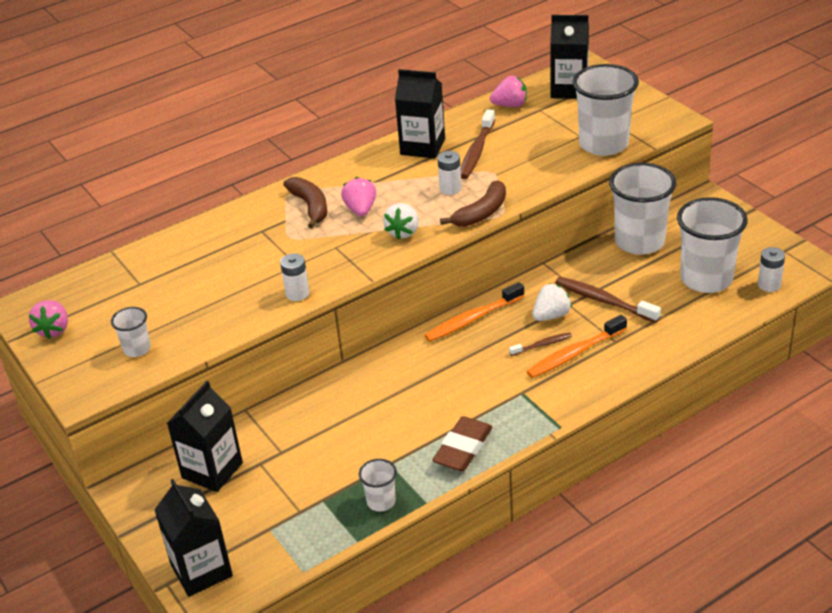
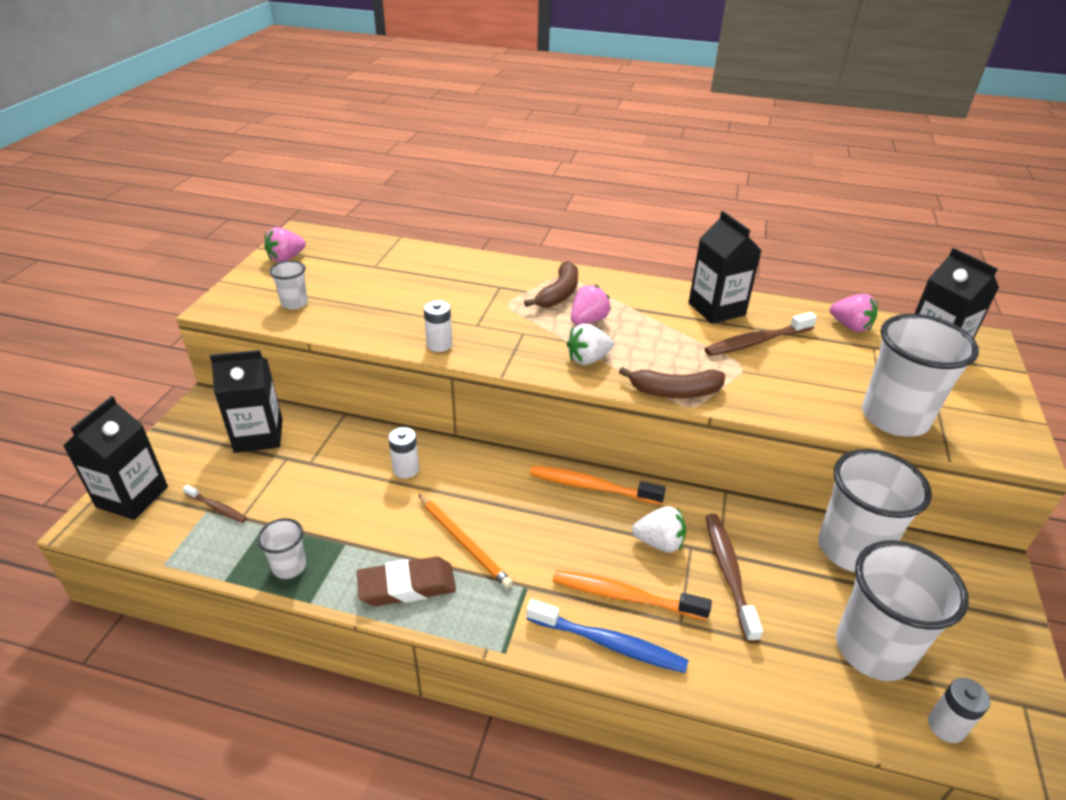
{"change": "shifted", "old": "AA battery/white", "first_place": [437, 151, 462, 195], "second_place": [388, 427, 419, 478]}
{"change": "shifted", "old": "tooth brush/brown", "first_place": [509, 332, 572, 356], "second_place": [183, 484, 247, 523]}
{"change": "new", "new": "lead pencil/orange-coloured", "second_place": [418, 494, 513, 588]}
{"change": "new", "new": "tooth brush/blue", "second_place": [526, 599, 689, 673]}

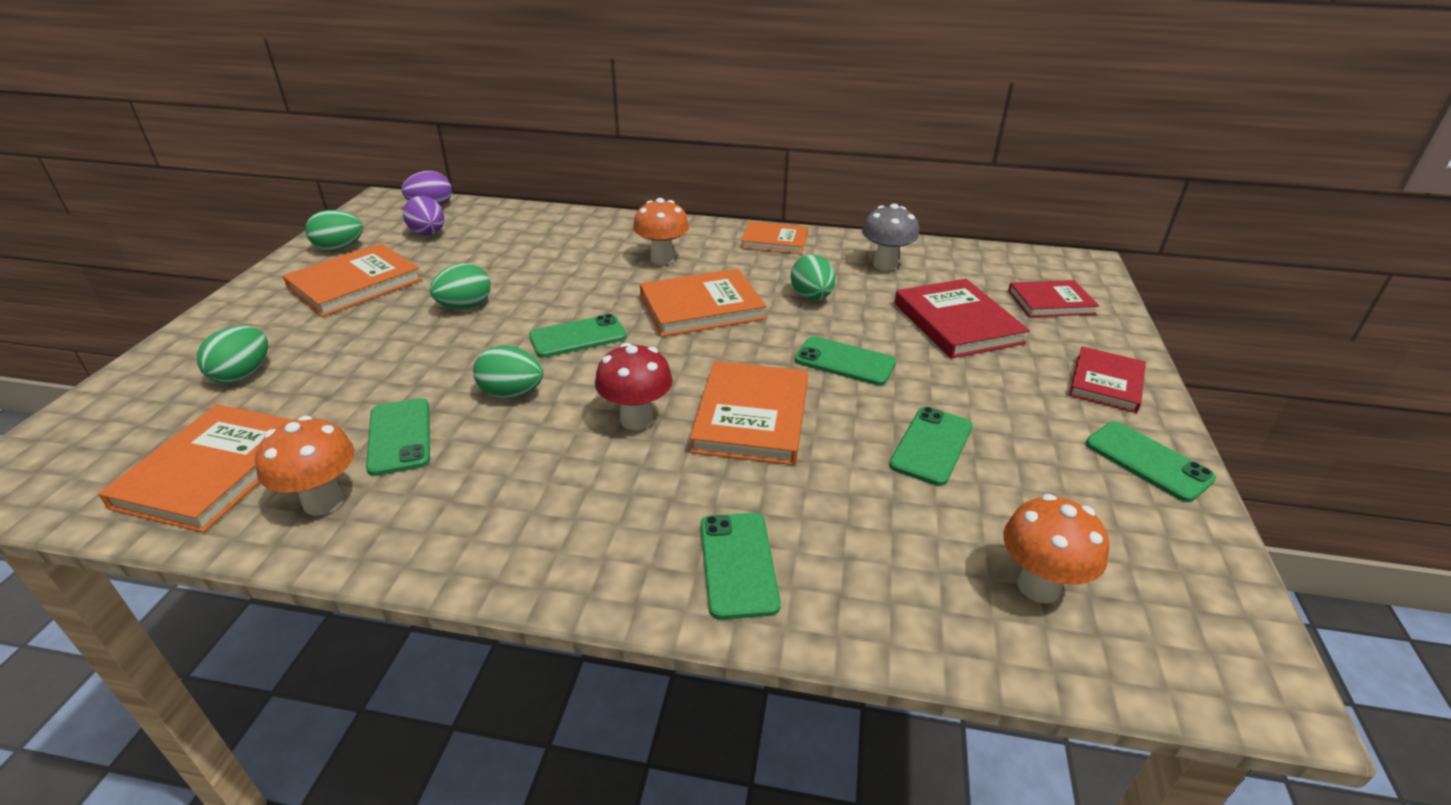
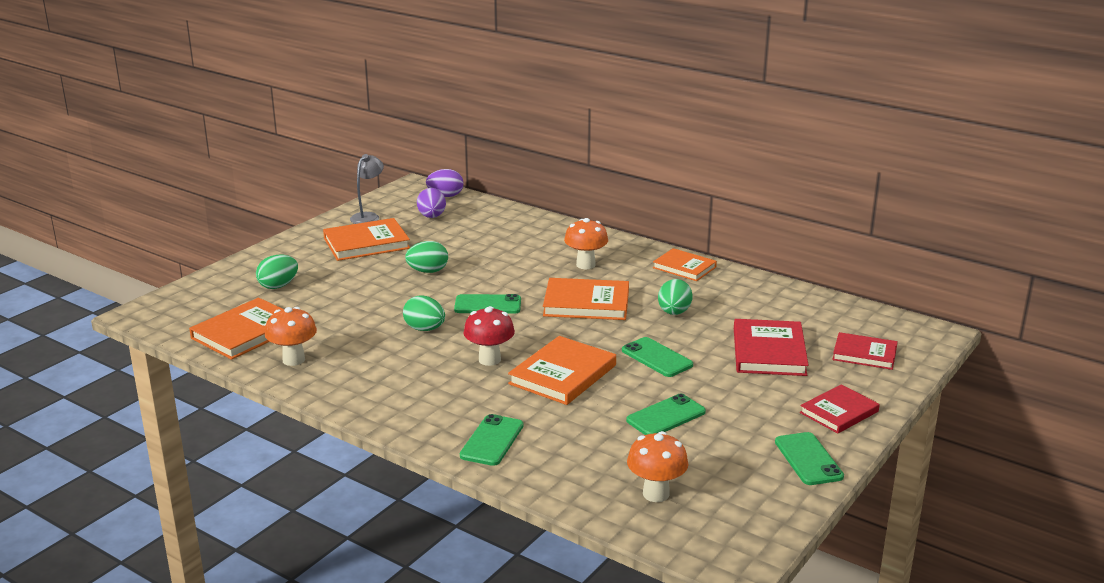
{"change": "gone", "old": "toadstool/grey", "first_place": [862, 204, 919, 271]}
{"change": "swapped", "old": "egg/leaf-green", "new": "desk lamp/grey", "first_place": [305, 210, 363, 251], "second_place": [350, 154, 384, 224]}
{"change": "gone", "old": "mobile phone/leaf-green", "first_place": [366, 398, 430, 476]}

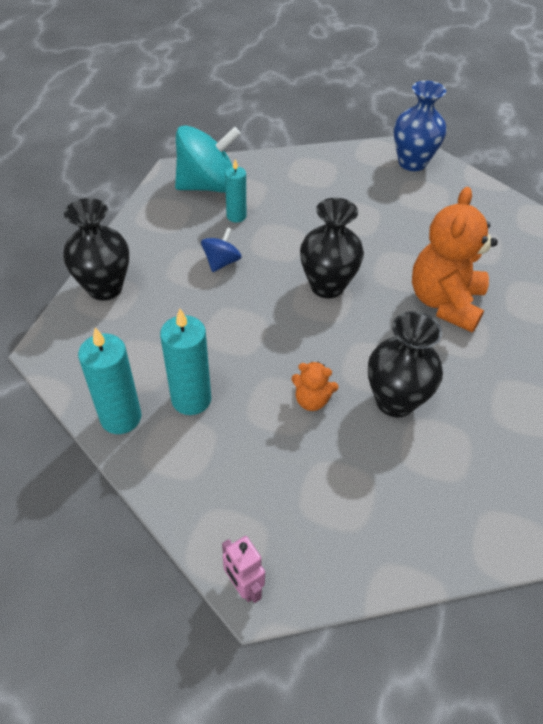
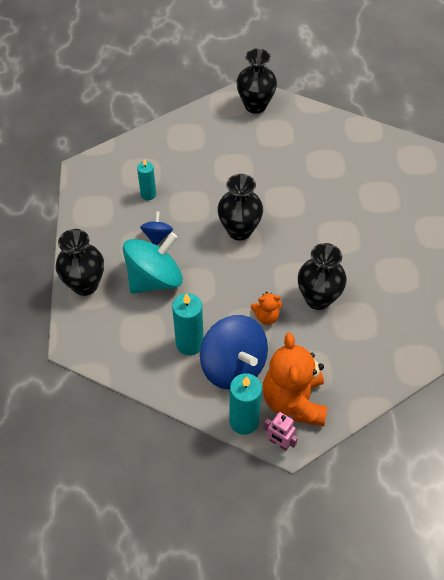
{"change": "repainted", "old": "flower vase/blue", "new": "flower vase/black", "first_place": [394, 81, 447, 171], "second_place": [236, 48, 277, 114]}
{"change": "shifted", "old": "toy top/aqua", "first_place": [175, 125, 241, 193], "second_place": [123, 232, 183, 294]}
{"change": "shifted", "old": "stuffed bear/orange-coloured", "first_place": [412, 187, 498, 332], "second_place": [263, 333, 328, 426]}
{"change": "shifted", "old": "wax candle/aqua", "first_place": [78, 328, 141, 434], "second_place": [229, 373, 262, 435]}
{"change": "new", "new": "toy top/blue", "second_place": [200, 315, 268, 390]}

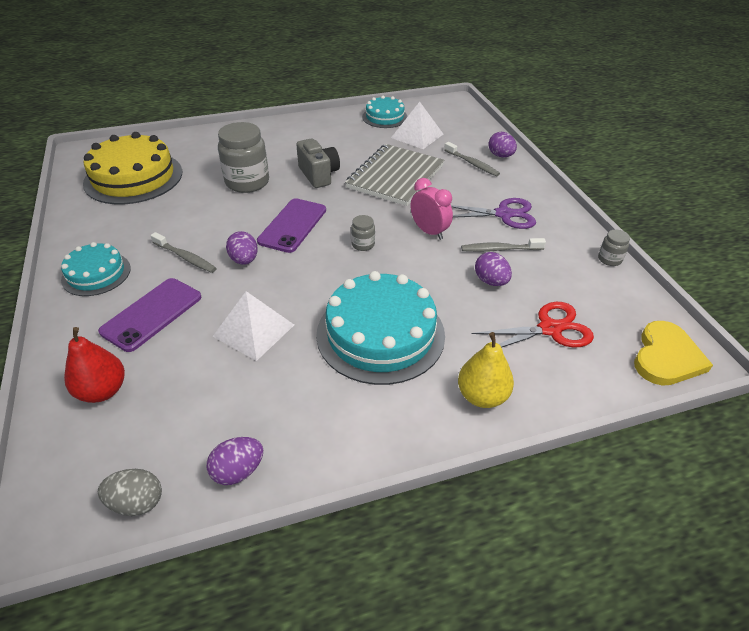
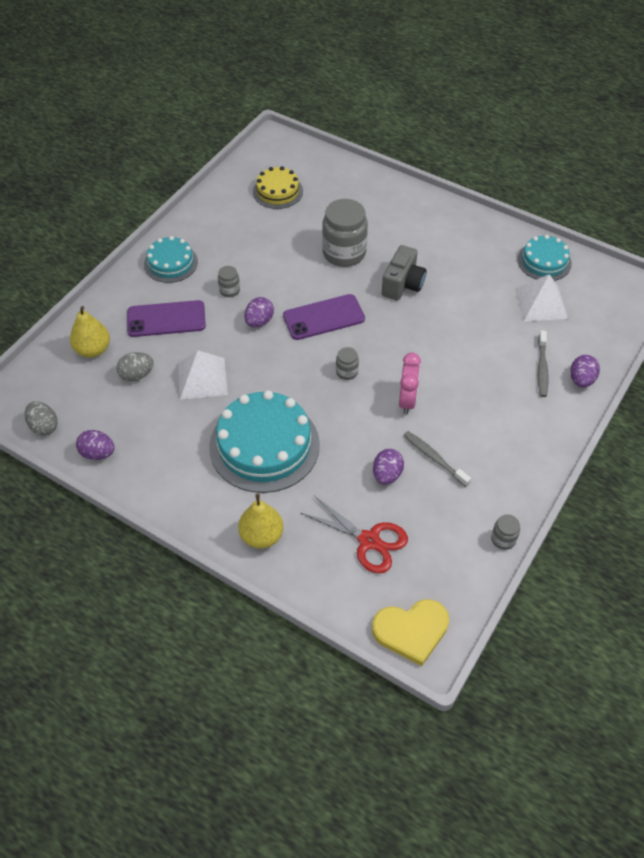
{"change": "scaled", "old": "gateau/bright yellow", "first_place": [83, 132, 182, 204], "second_place": [253, 166, 303, 209], "factor": 0.56}
{"change": "gone", "old": "notebook/grey", "first_place": [345, 144, 444, 206]}
{"change": "gone", "old": "shears/violet", "first_place": [451, 198, 536, 229]}
{"change": "swapped", "old": "tooth brush/grey", "new": "jar/grey", "first_place": [150, 232, 217, 273], "second_place": [218, 266, 240, 297]}
{"change": "repainted", "old": "pear/scarlet", "new": "pear/bright yellow", "first_place": [64, 327, 125, 403], "second_place": [70, 306, 110, 358]}
{"change": "new", "new": "egg/grey", "second_place": [116, 352, 154, 382]}

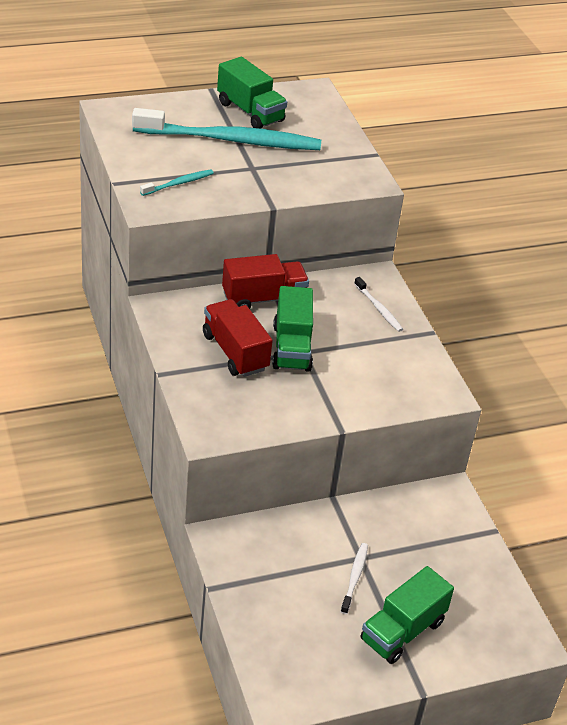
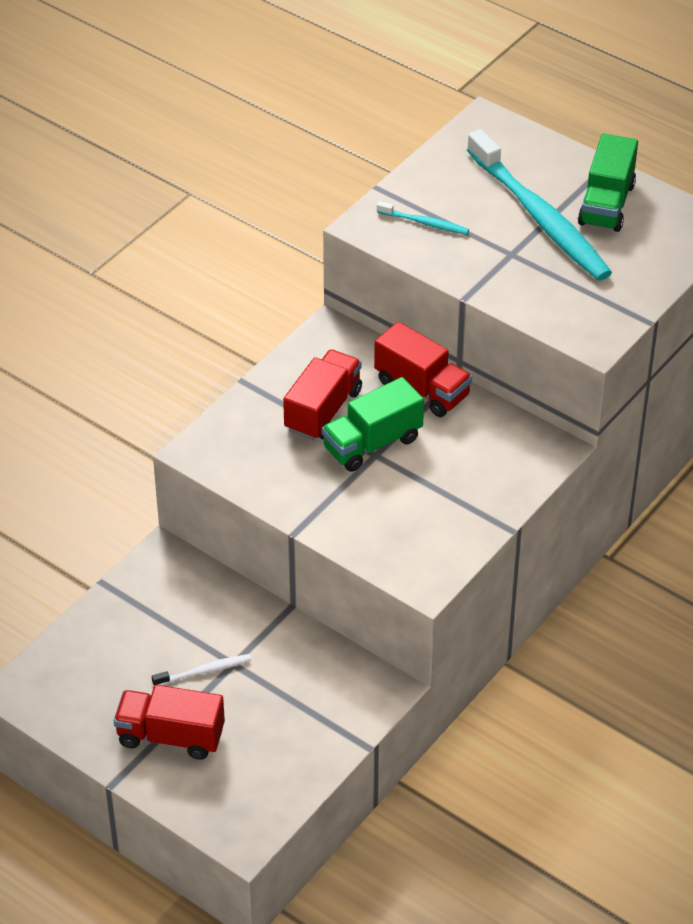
{"change": "gone", "old": "tooth brush/white", "first_place": [354, 277, 403, 332]}
{"change": "repainted", "old": "toy truck/leaf-green", "new": "toy truck/scarlet", "first_place": [360, 566, 454, 664], "second_place": [114, 685, 225, 760]}

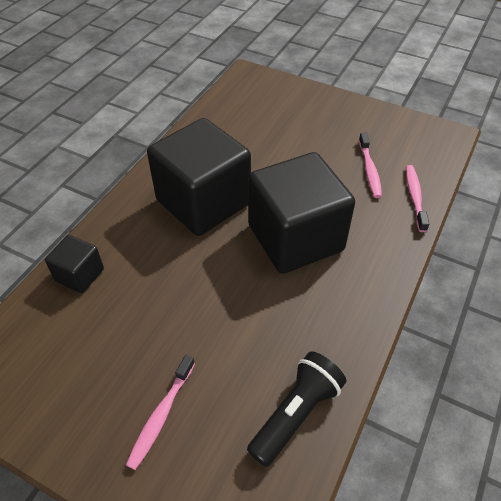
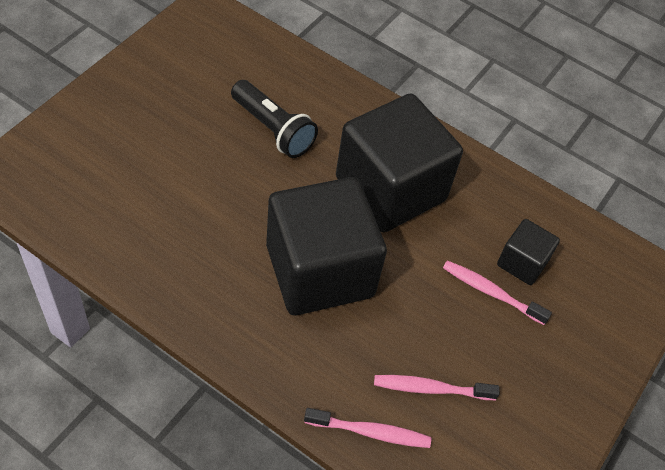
{"change": "shifted", "old": "block/black", "first_place": [45, 235, 104, 293], "second_place": [497, 219, 560, 285]}
{"change": "shifted", "old": "pocket torch/black", "first_place": [247, 351, 346, 467], "second_place": [231, 80, 318, 158]}
{"change": "shifted", "old": "tooth brush/rosy", "first_place": [126, 355, 195, 470], "second_place": [443, 260, 552, 325]}

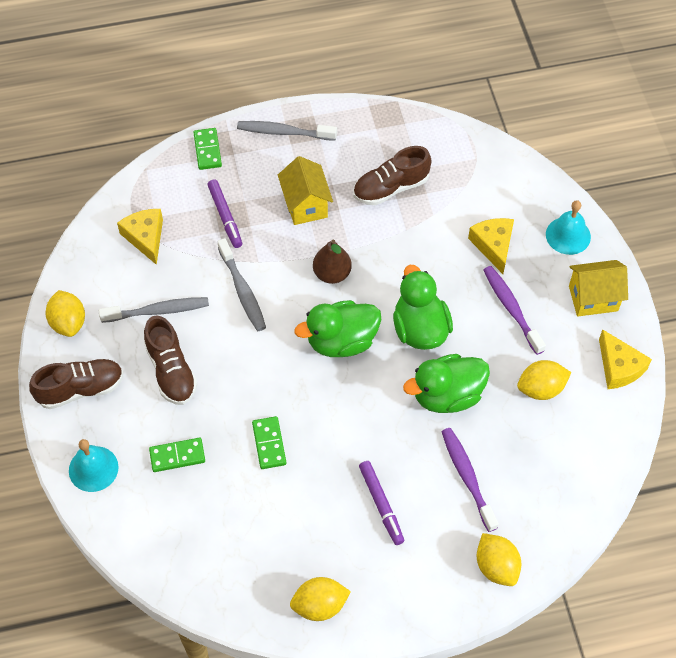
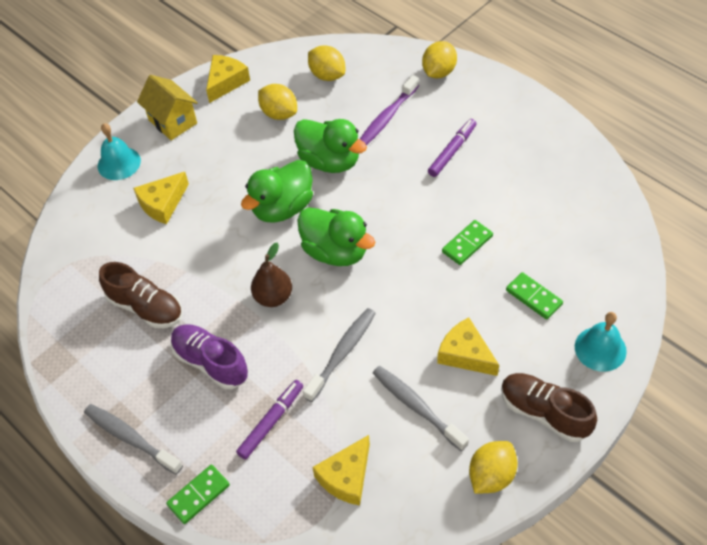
{"change": "rotated", "old": "tooth brush/grey", "first_place": [237, 121, 337, 141], "second_place": [84, 404, 183, 475], "degrees": 150}
{"change": "swapped", "old": "cottage/bright yellow", "new": "lace-up shoe/violet", "first_place": [278, 156, 333, 225], "second_place": [171, 324, 249, 389]}
{"change": "gone", "old": "tooth brush/violet", "first_place": [484, 266, 546, 355]}
{"change": "swapped", "old": "lace-up shoe/brown", "new": "piece of cheese/bright yellow", "first_place": [144, 315, 198, 405], "second_place": [437, 318, 499, 376]}
{"change": "shifted", "old": "citrus fruit/bright yellow", "first_place": [290, 577, 351, 621], "second_place": [308, 45, 345, 81]}

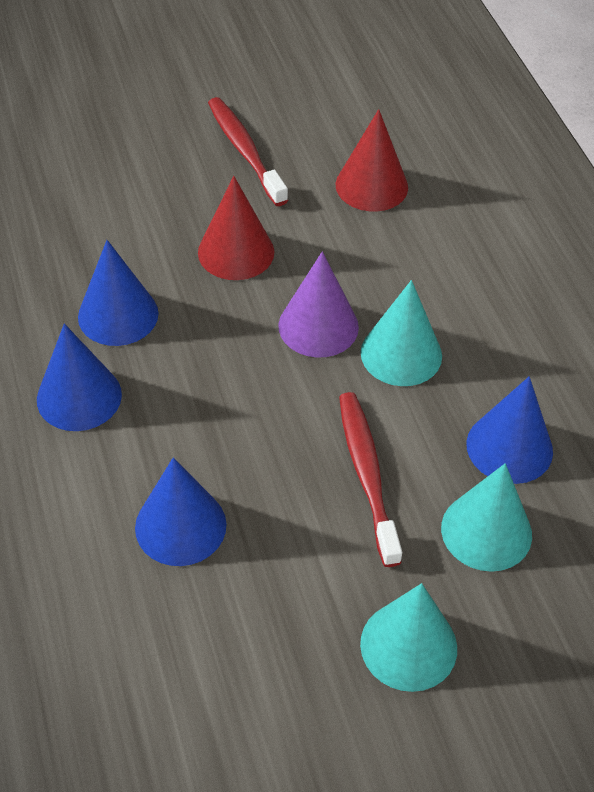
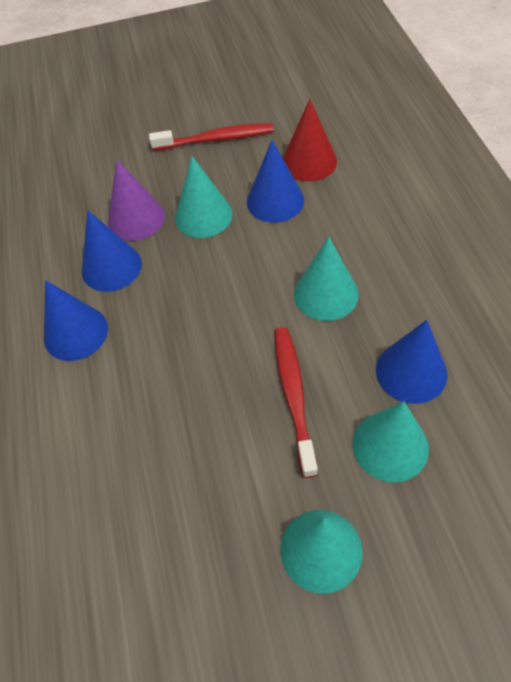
{"change": "rotated", "old": "tooth brush/scarlet", "first_place": [208, 97, 288, 206], "second_place": [149, 123, 274, 151], "degrees": 105}
{"change": "repainted", "old": "solid cone/scarlet", "new": "solid cone/aqua", "first_place": [198, 176, 274, 280], "second_place": [175, 156, 233, 238]}
{"change": "shifted", "old": "solid cone/violet", "first_place": [278, 251, 359, 358], "second_place": [108, 160, 165, 241]}
{"change": "shifted", "old": "solid cone/blue", "first_place": [135, 457, 226, 566], "second_place": [247, 140, 304, 223]}

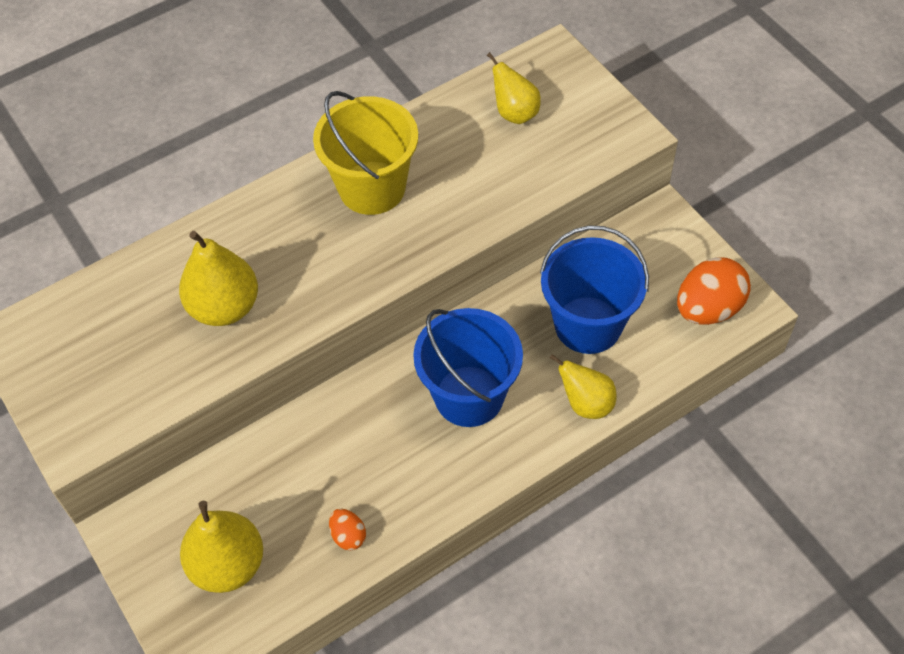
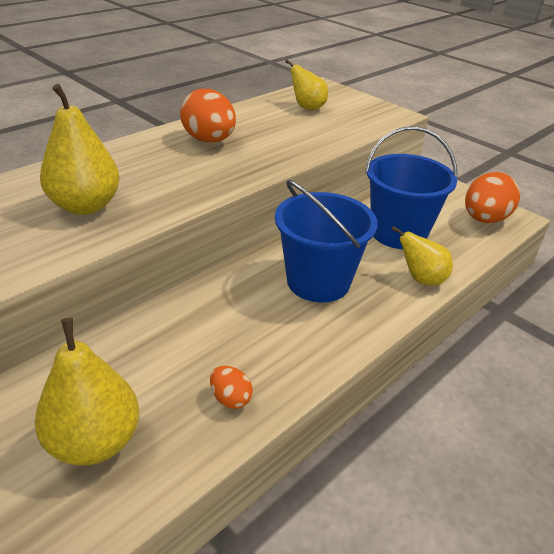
{"change": "swapped", "old": "bucket/bright yellow", "new": "egg/orange-coloured", "first_place": [313, 91, 418, 215], "second_place": [180, 89, 236, 143]}

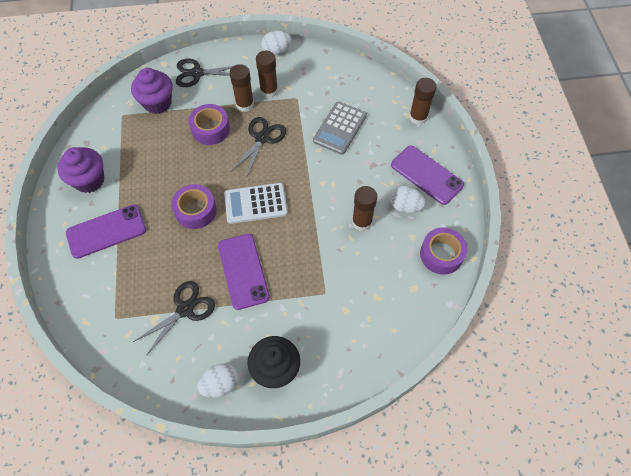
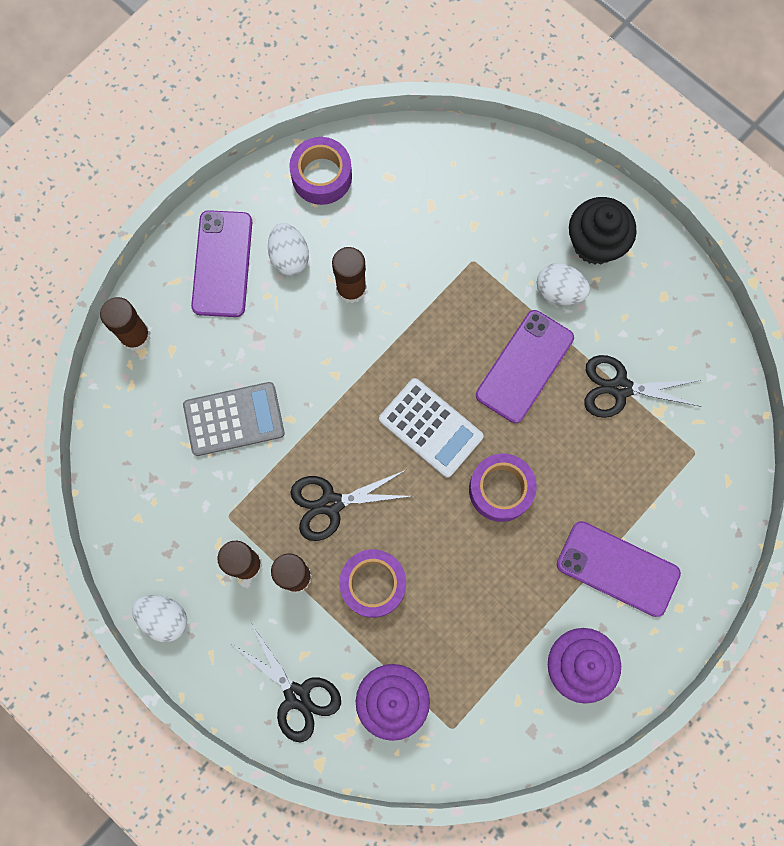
{"change": "shifted", "old": "egg/white", "first_place": [197, 363, 238, 398], "second_place": [537, 263, 590, 305]}

